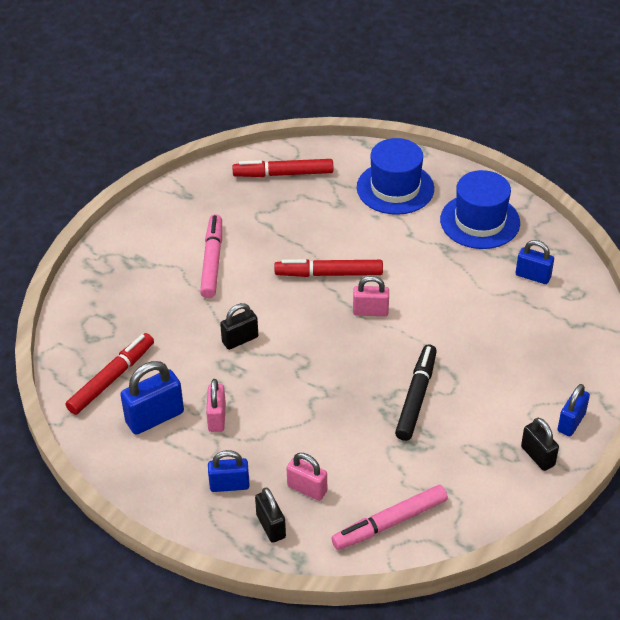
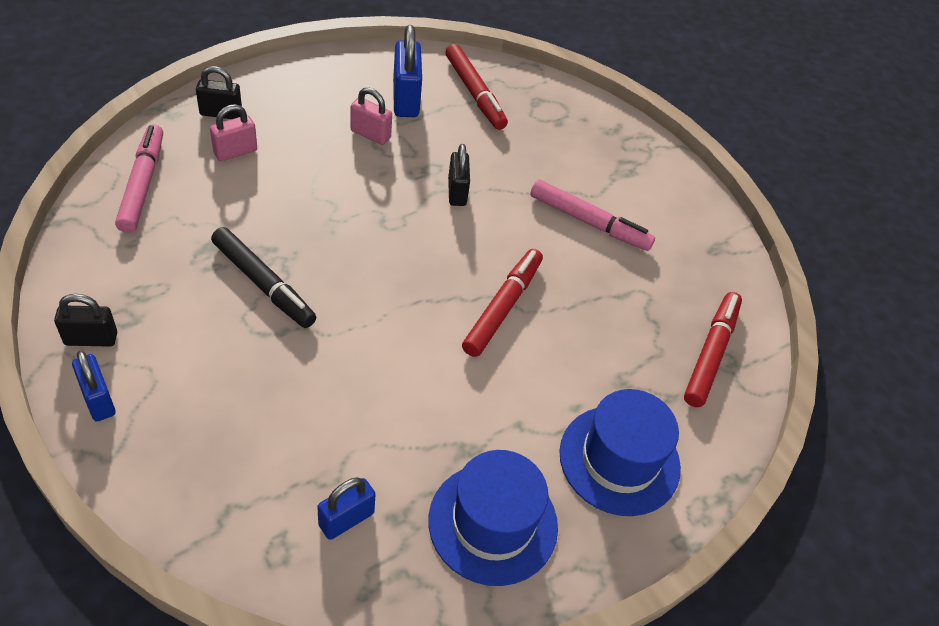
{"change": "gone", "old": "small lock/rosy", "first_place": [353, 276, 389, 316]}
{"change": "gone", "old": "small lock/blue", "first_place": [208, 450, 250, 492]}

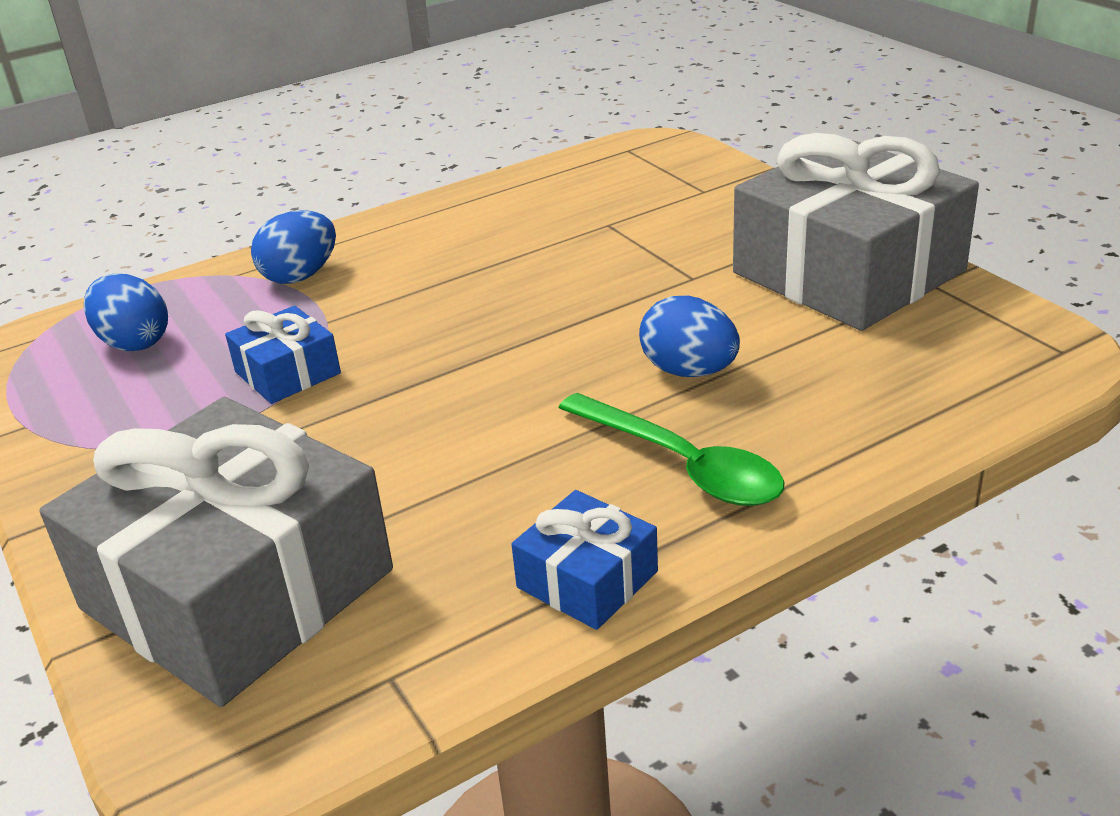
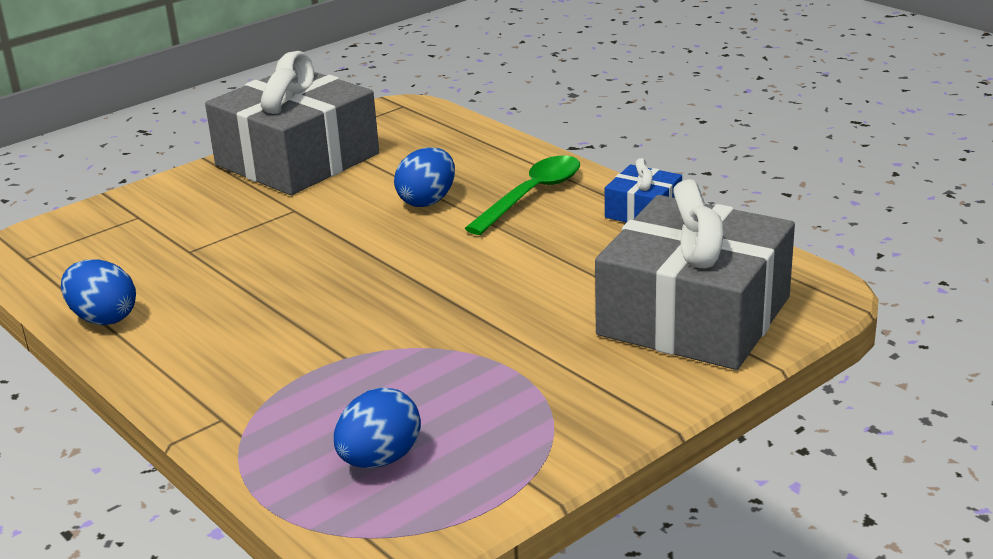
{"change": "shifted", "old": "egg/blue", "first_place": [251, 210, 336, 284], "second_place": [61, 259, 136, 325]}
{"change": "gone", "old": "wrapped gift/blue", "first_place": [225, 306, 341, 404]}

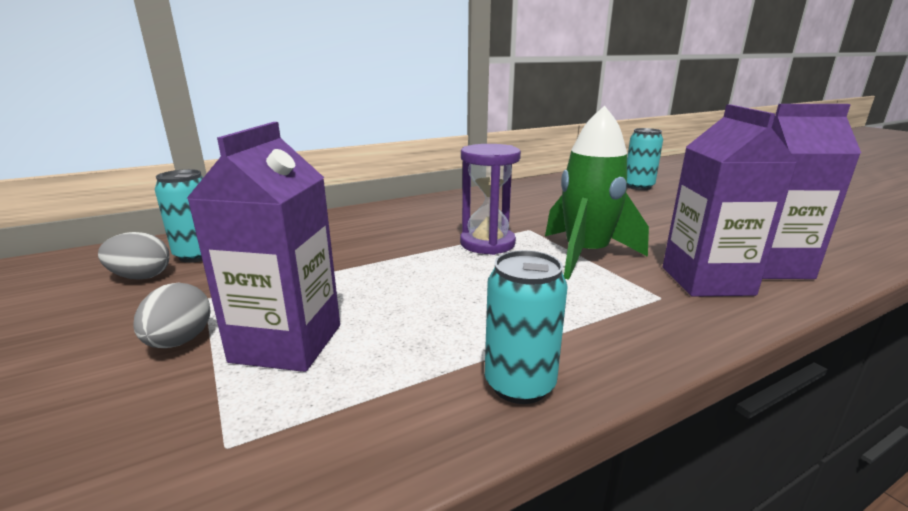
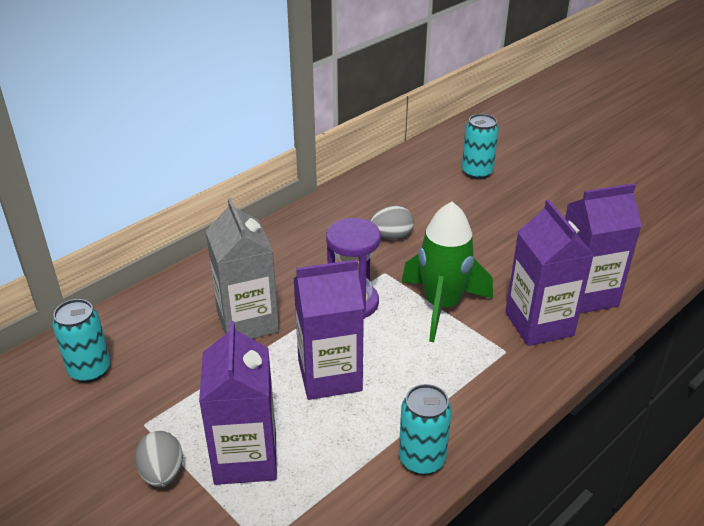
{"change": "shifted", "old": "egg/grey", "first_place": [98, 232, 170, 279], "second_place": [370, 206, 414, 240]}
{"change": "new", "new": "milk carton/grey", "second_place": [206, 198, 279, 339]}
{"change": "new", "new": "milk carton/violet", "second_place": [293, 260, 364, 400]}

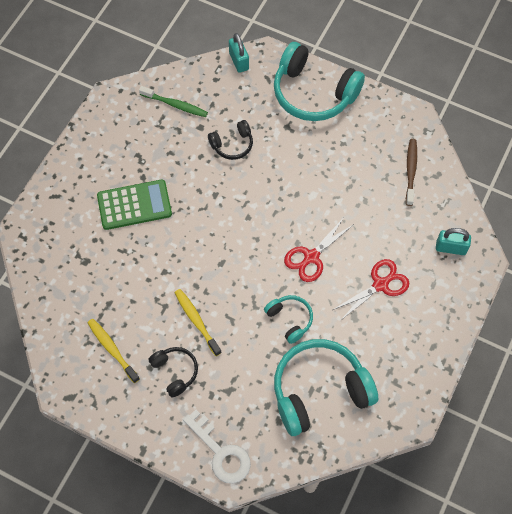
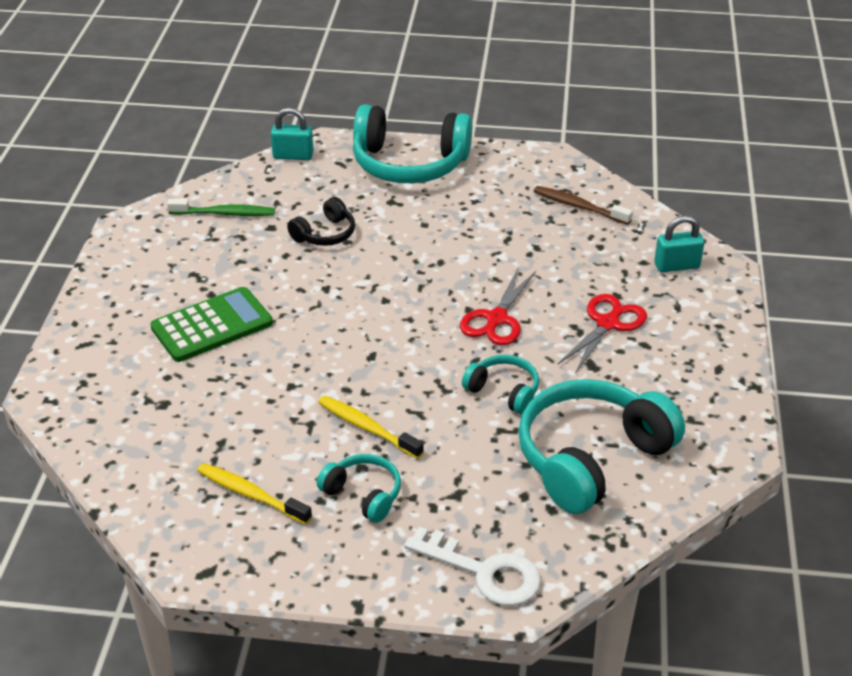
{"change": "rotated", "old": "small lock/aqua", "first_place": [229, 33, 249, 73], "second_place": [271, 108, 314, 160], "degrees": -45}
{"change": "rotated", "old": "tooth brush/brown", "first_place": [406, 139, 417, 206], "second_place": [534, 186, 633, 225], "degrees": -45}
{"change": "repainted", "old": "headphones/black", "new": "headphones/aqua", "first_place": [149, 347, 198, 397], "second_place": [317, 454, 401, 523]}

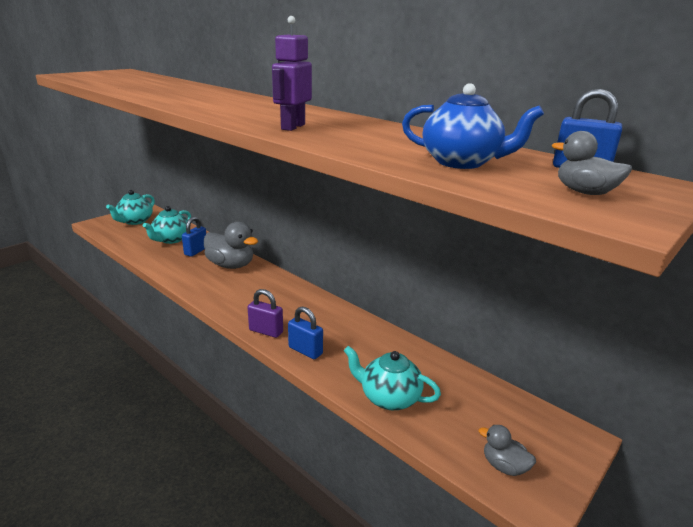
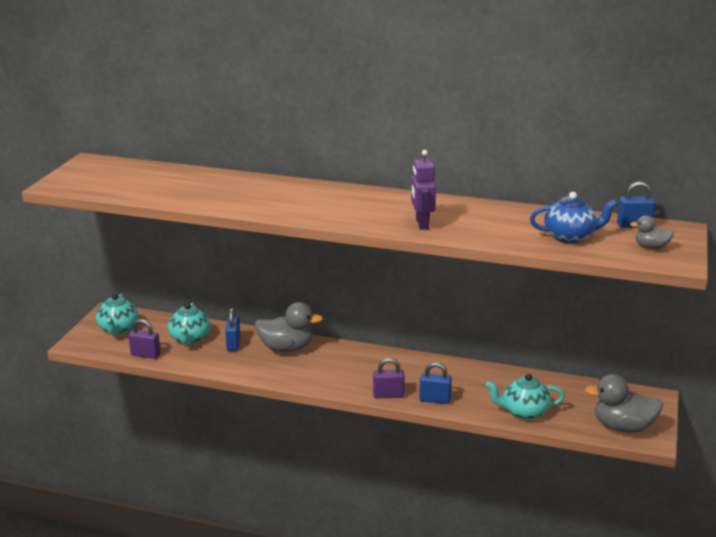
{"change": "scaled", "old": "toy duck/grey", "first_place": [479, 425, 536, 476], "second_place": [585, 374, 663, 433], "factor": 1.91}
{"change": "new", "new": "small lock/violet", "second_place": [129, 319, 161, 359]}

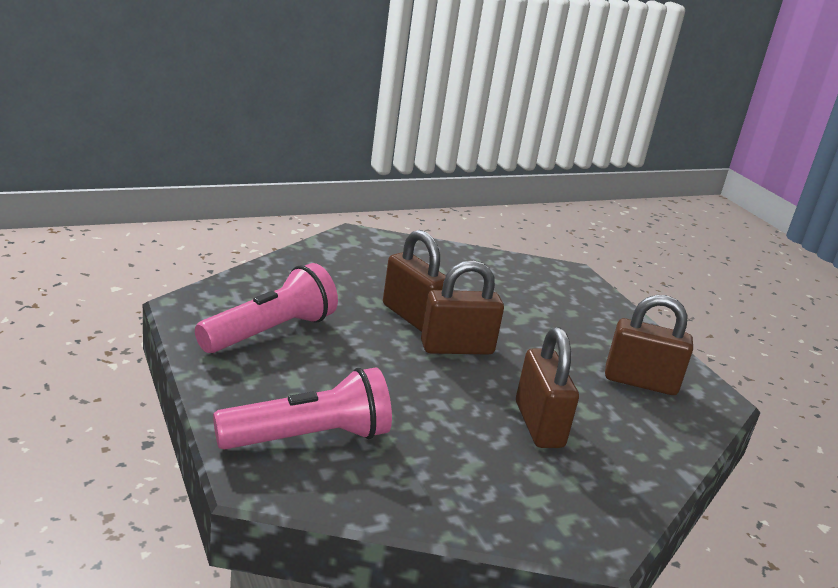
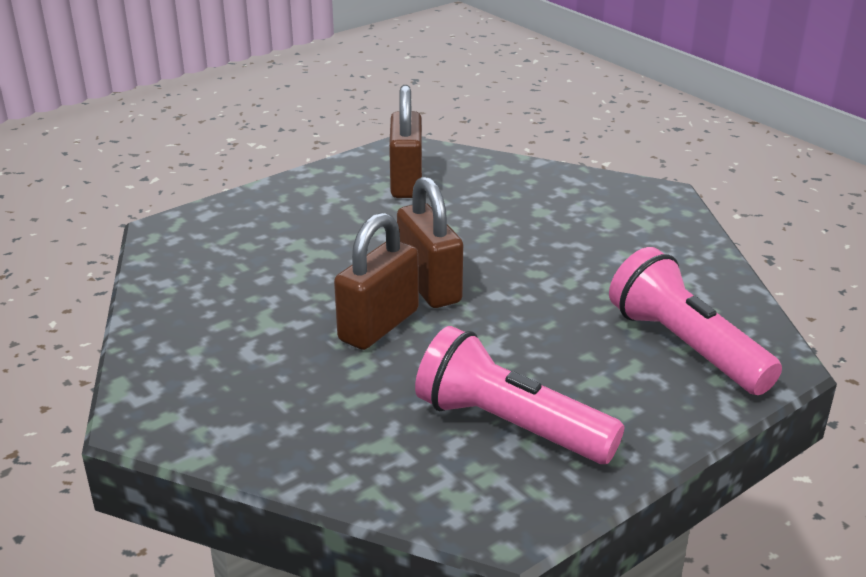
{"change": "gone", "old": "small lock/brown", "first_place": [516, 327, 579, 448]}

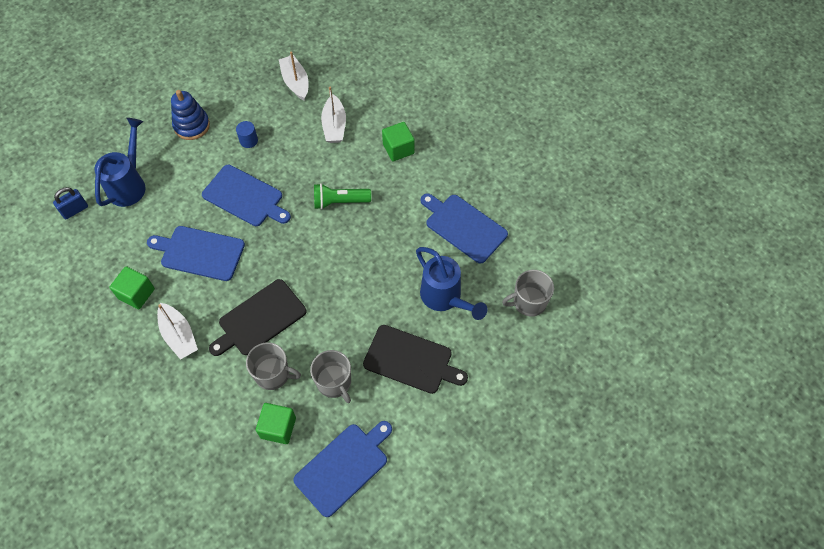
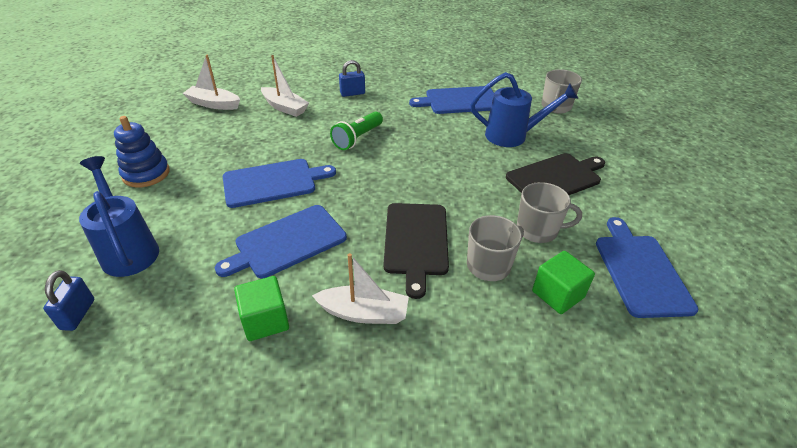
{"change": "gone", "old": "solid cylinder/blue", "first_place": [236, 121, 258, 148]}
{"change": "swapped", "old": "block/leaf-green", "new": "small lock/blue", "first_place": [382, 122, 415, 161], "second_place": [339, 60, 365, 97]}

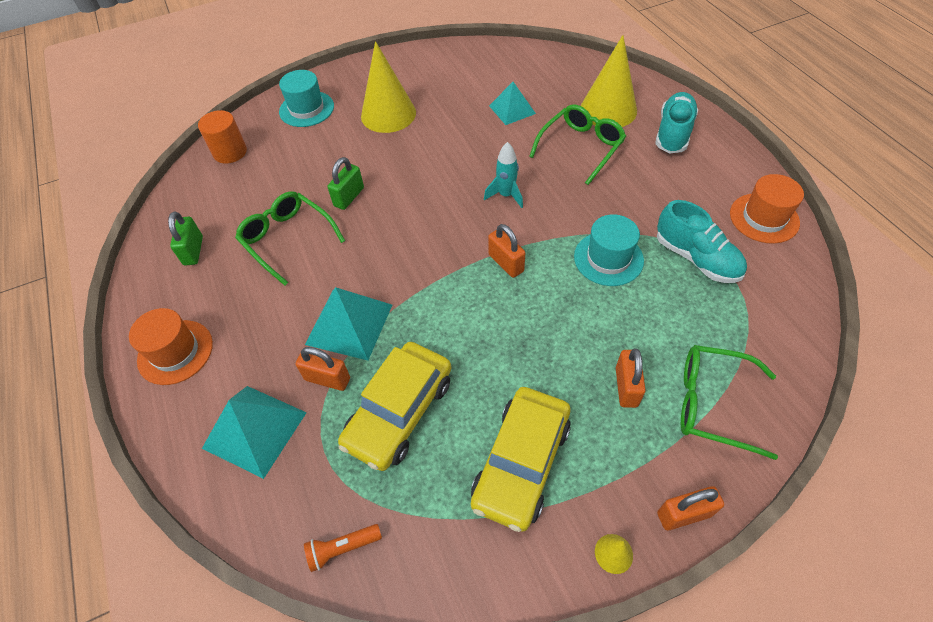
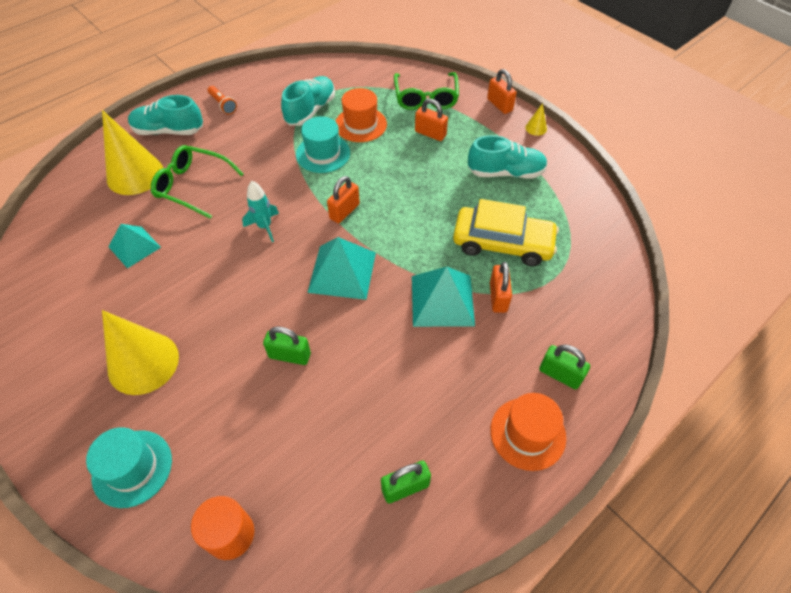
{"change": "shifted", "old": "hat/orange-coloured", "first_place": [730, 174, 804, 244], "second_place": [335, 88, 387, 142]}
{"change": "gone", "old": "spectacles/leaf-green", "first_place": [235, 191, 345, 286]}
{"change": "rotated", "old": "small lock/orange-coloured", "first_place": [616, 348, 646, 408], "second_place": [415, 99, 448, 141], "degrees": 45}
{"change": "shifted", "old": "solid pyramid/aqua", "first_place": [202, 386, 307, 479], "second_place": [307, 237, 376, 300]}
{"change": "swapped", "old": "automobile/bright yellow", "new": "lace-up shoe/aqua", "first_place": [471, 387, 571, 532], "second_place": [468, 135, 547, 179]}
{"change": "shifted", "old": "pocket torch/orange-coloured", "first_place": [304, 524, 382, 572], "second_place": [208, 86, 237, 114]}
{"change": "new", "new": "small lock/leaf-green", "second_place": [539, 344, 590, 389]}

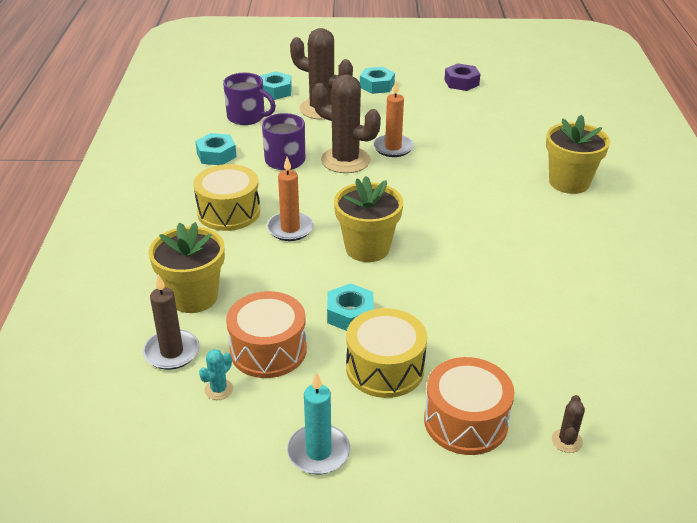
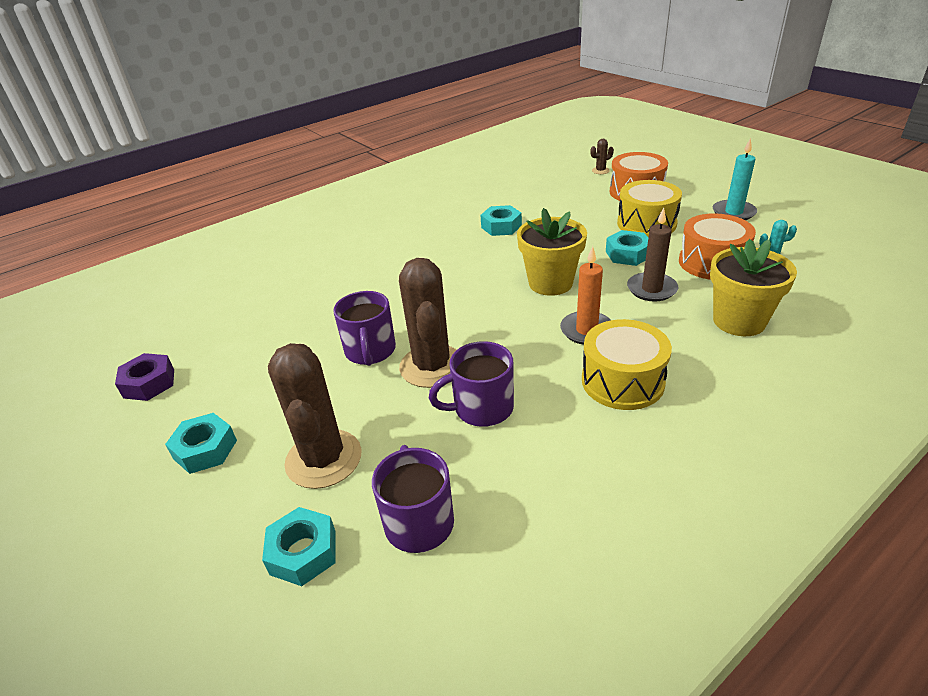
{"change": "swapped", "old": "wax candle/orange-coloured", "new": "tea mug/violet", "first_place": [373, 81, 414, 157], "second_place": [333, 291, 396, 366]}
{"change": "gone", "old": "flower pot/bright yellow", "first_place": [546, 115, 610, 194]}
{"change": "shifted", "old": "nut/aqua", "first_place": [195, 133, 237, 165], "second_place": [481, 205, 522, 236]}
{"change": "shifted", "old": "wax candle/brown", "first_place": [143, 274, 200, 370], "second_place": [627, 208, 678, 302]}

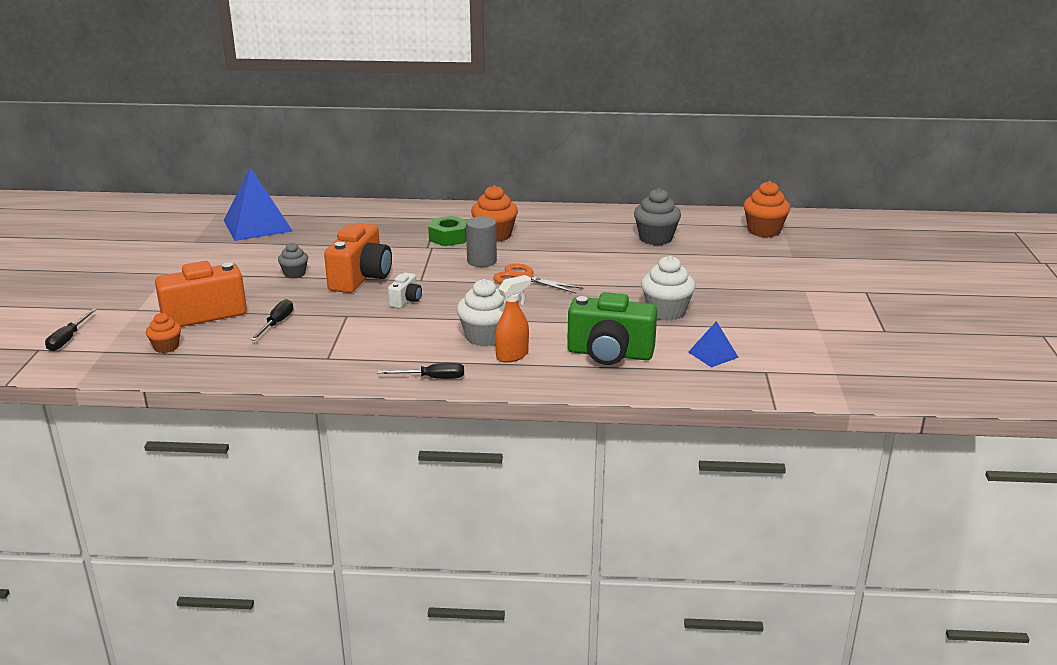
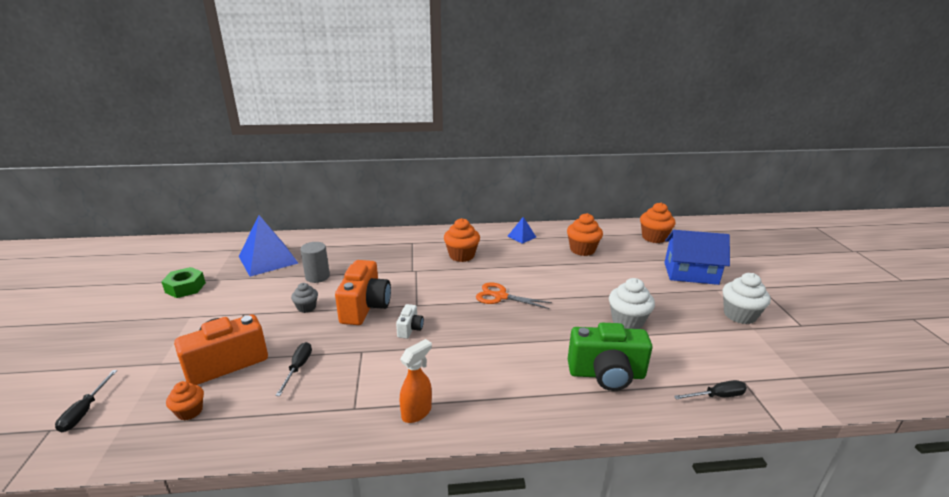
{"change": "repainted", "old": "fairy cake/grey", "new": "fairy cake/orange-coloured", "first_place": [634, 188, 681, 245], "second_place": [567, 213, 603, 256]}
{"change": "shifted", "old": "nut/leaf-green", "first_place": [428, 216, 467, 246], "second_place": [161, 267, 206, 298]}
{"change": "shifted", "old": "solid cylinder/grey", "first_place": [466, 216, 497, 267], "second_place": [300, 242, 330, 283]}
{"change": "shifted", "old": "spray bottle/orange-coloured", "first_place": [495, 275, 531, 363], "second_place": [400, 339, 432, 423]}
{"change": "shifted", "old": "fairy cake/white", "first_place": [457, 279, 506, 347], "second_place": [723, 273, 771, 324]}
{"change": "shifted", "old": "solid pyramid/blue", "first_place": [688, 321, 739, 367], "second_place": [508, 217, 536, 244]}
{"change": "shifted", "old": "flat screwdriver/black", "first_place": [377, 363, 464, 379], "second_place": [674, 380, 747, 400]}
{"change": "new", "new": "cottage/blue", "second_place": [664, 230, 730, 285]}

